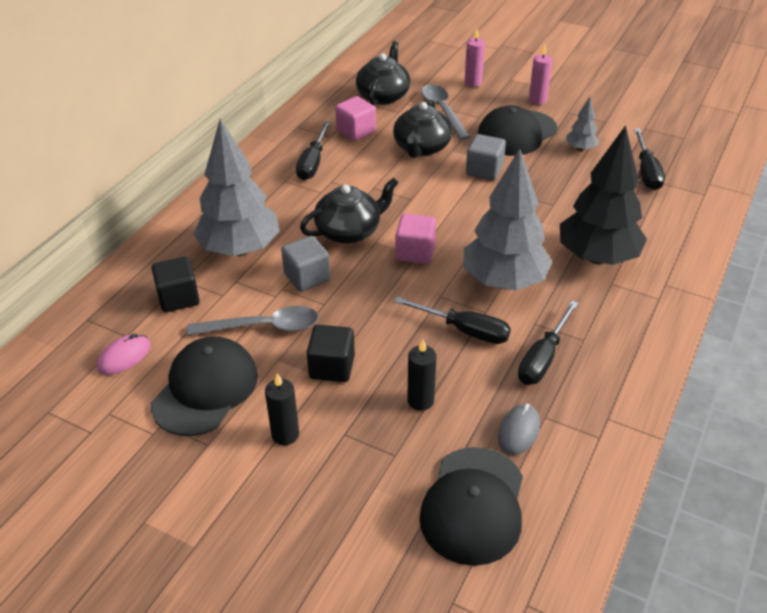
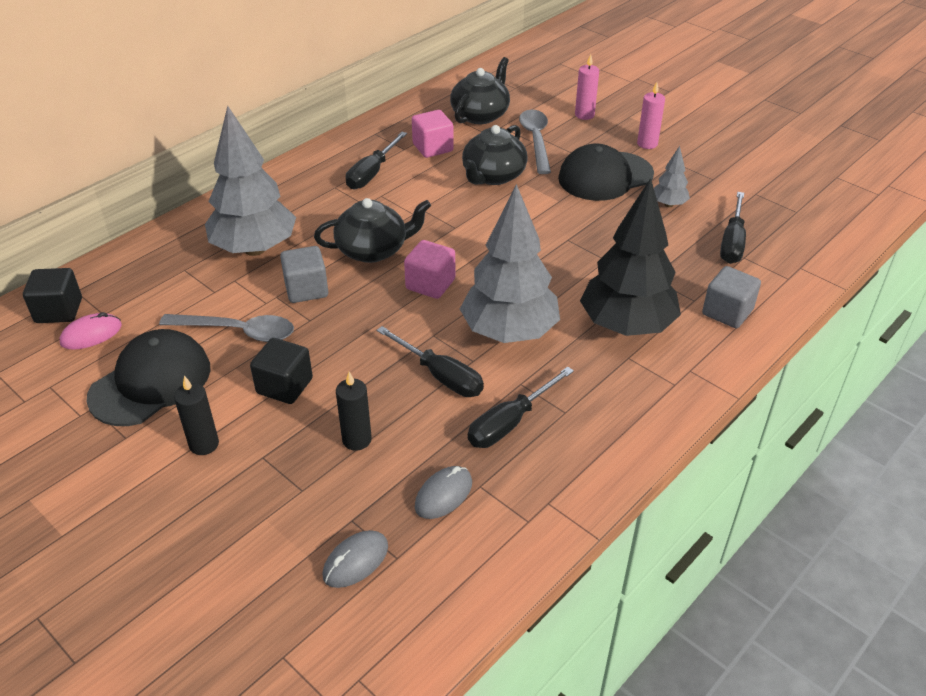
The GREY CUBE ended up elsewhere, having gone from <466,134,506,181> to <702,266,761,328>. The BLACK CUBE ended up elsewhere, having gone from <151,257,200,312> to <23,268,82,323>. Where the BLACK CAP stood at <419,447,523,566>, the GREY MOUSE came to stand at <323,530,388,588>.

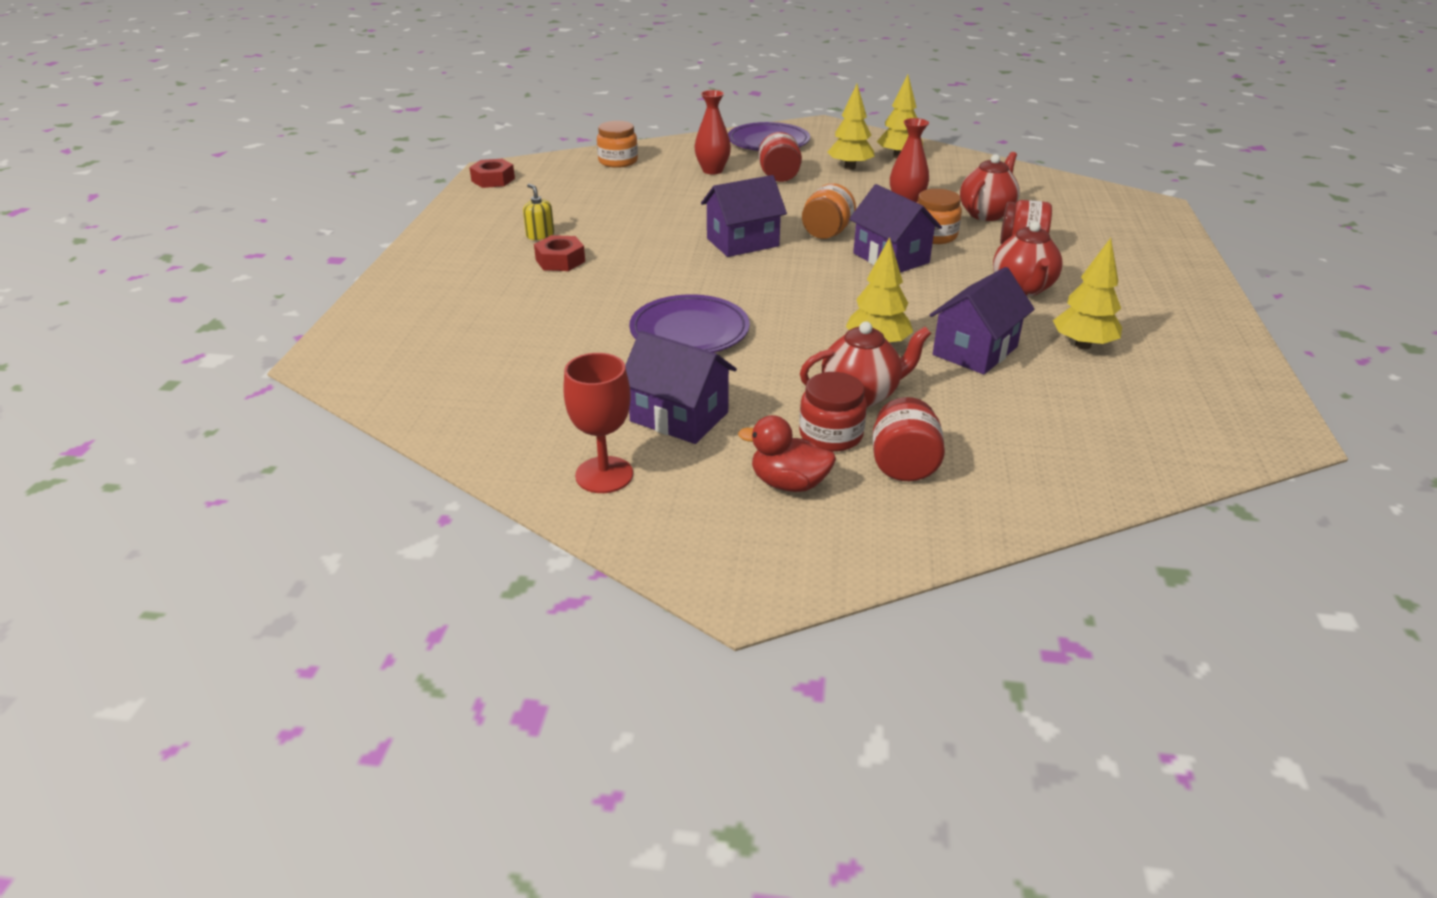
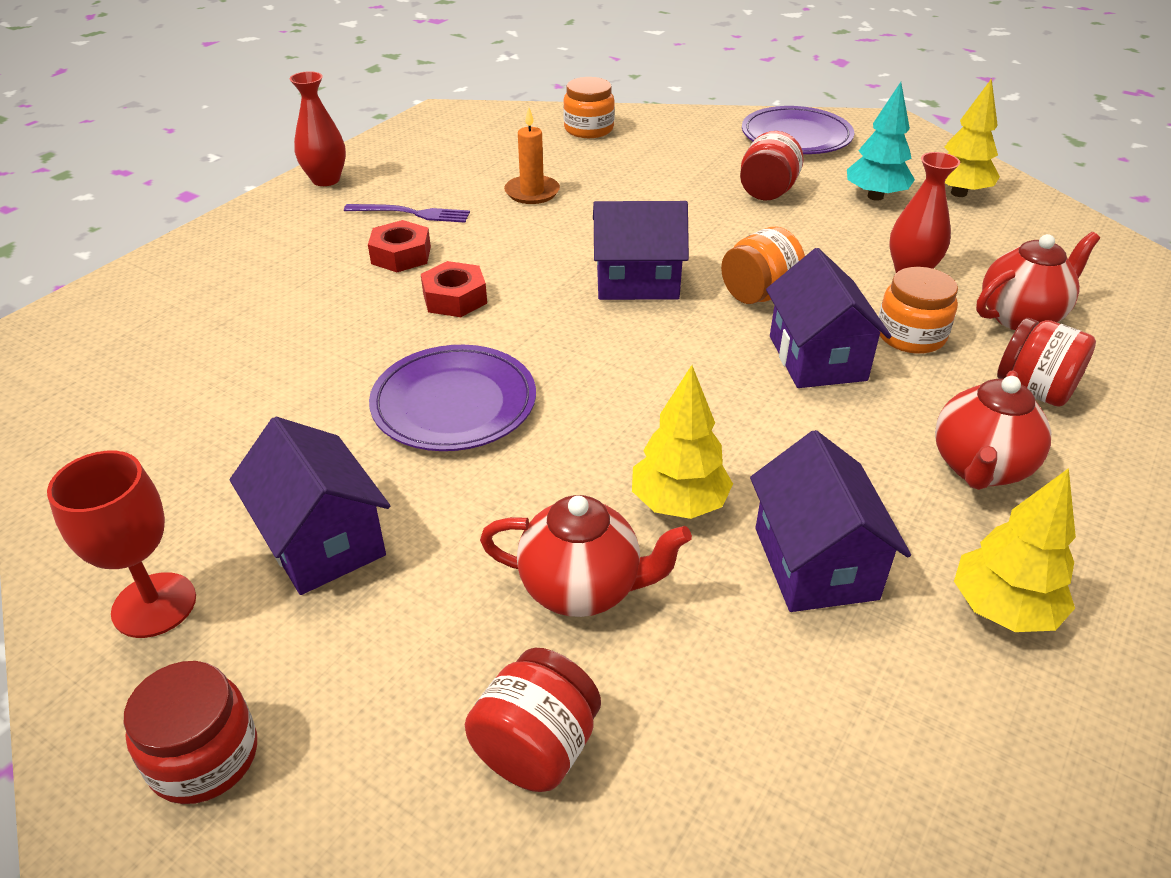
What was the YELLOW TREE at <827,84,875,170> turned into the TURQUOISE TREE at <847,82,915,201>. The RED VASE ended up elsewhere, having gone from <694,90,731,174> to <290,71,346,186>. The RED NUT ended up elsewhere, having gone from <469,159,515,188> to <421,261,487,317>. Where the YELLOW SOAP DISPENSER stood at <523,184,554,240>, the PURPLE FORK came to stand at <344,204,470,223>. The PURPLE HOUSE at <930,267,1035,375> ended up facing another way, 75 degrees counterclockwise from before. The RED JAR ended up elsewhere, having gone from <799,372,867,452> to <124,661,257,804>. The second view lost the RED DUCK at <738,415,836,492>. The second view gained the ORANGE CANDLE at <504,107,560,204>.

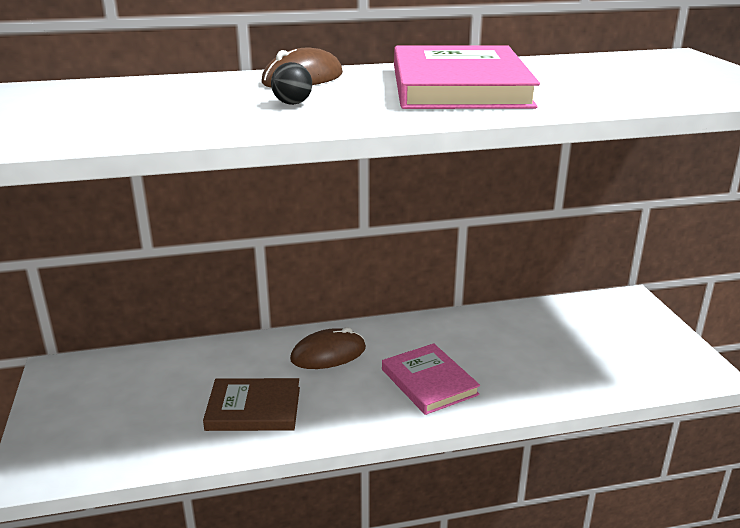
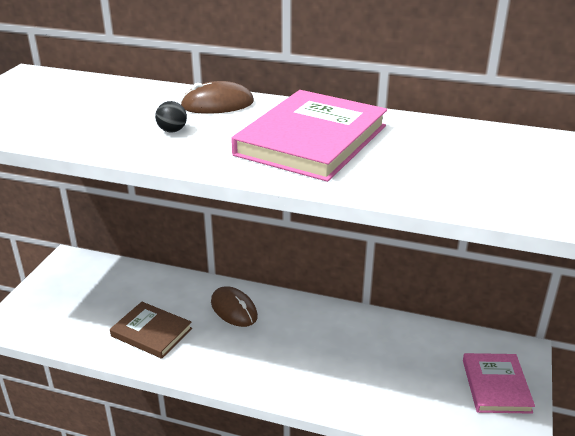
The BROWN MOUSE at <290,327,366,369> ended up facing another way, 45 degrees clockwise from before. The PINK BOOK ended up elsewhere, having gone from <382,343,480,415> to <463,353,535,414>.

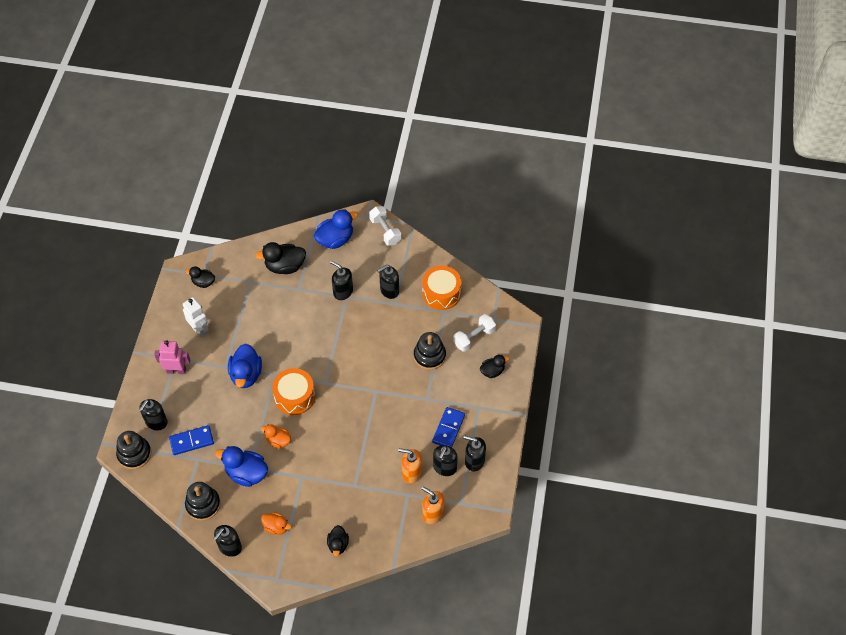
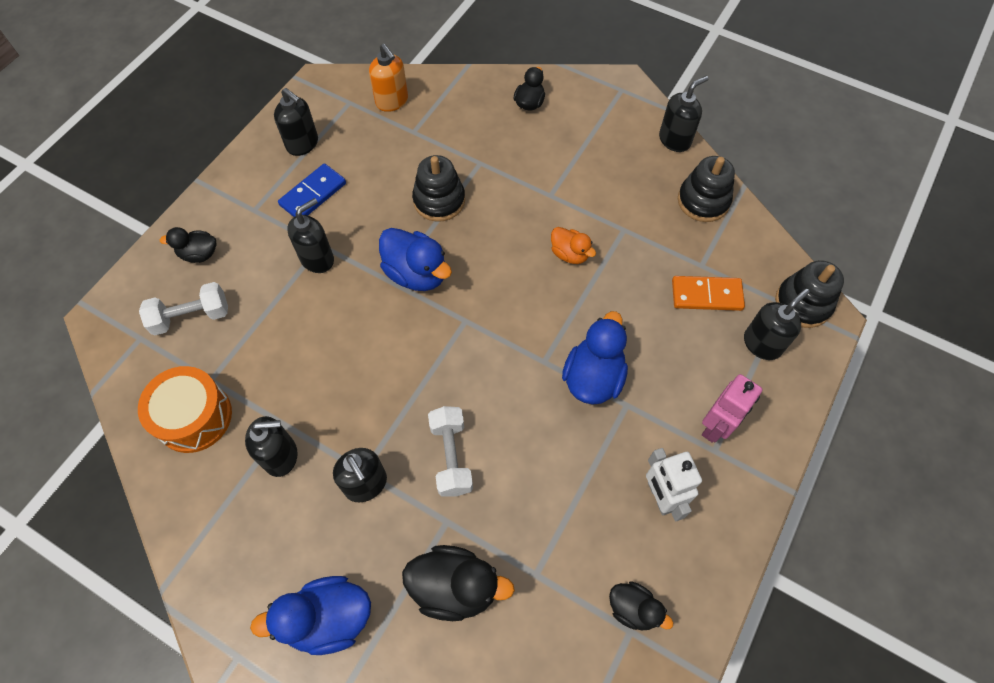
The WHITE DUMBBELL ended up elsewhere, having gone from <369,206,401,246> to <428,406,473,497>. The BLACK STACKING TOY ended up elsewhere, having gone from <414,332,446,370> to <412,155,465,222>. The PINK ROBOT at <154,340,190,374> ended up facing another way, 75 degrees counterclockwise from before. The second view lost the ORANGE DRUM at <272,368,315,415>. What was the BLUE DOMINO at <169,425,214,455> turned into the ORANGE DOMINO at <672,276,745,311>. The BLACK SOAP DISPENSER ended up elsewhere, having gone from <433,445,458,476> to <287,198,334,273>. The BLUE DUCK ended up elsewhere, having gone from <215,446,268,487> to <379,228,452,291>. The second view lost the ORANGE SOAP DISPENSER at <398,448,422,484>. The second view lost the ORANGE DUCK at <261,512,292,535>.

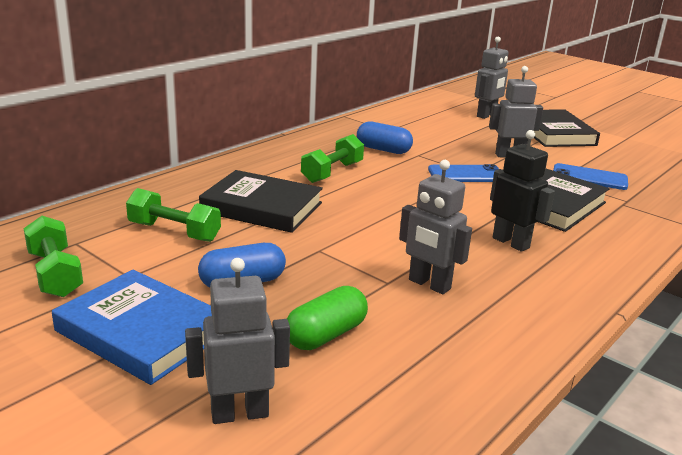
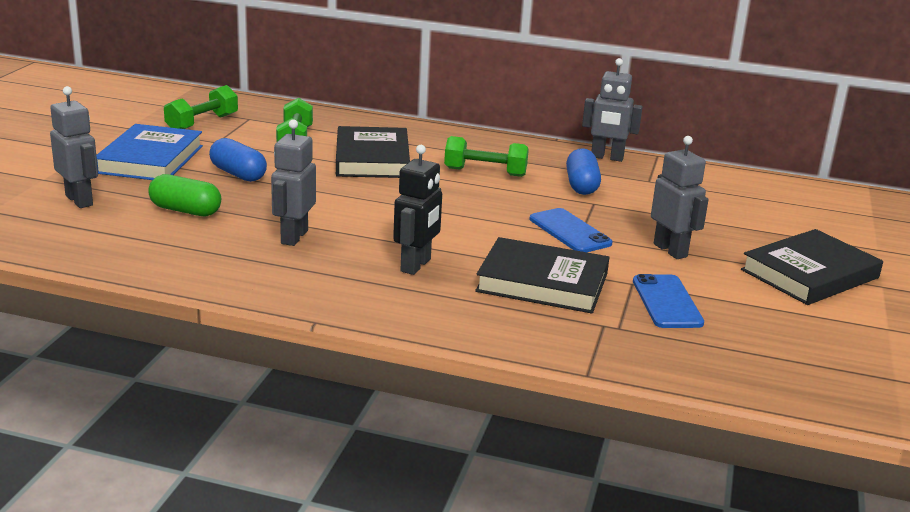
The GREY ROBOT ended up elsewhere, having gone from <475,37,509,119> to <582,58,642,162>.

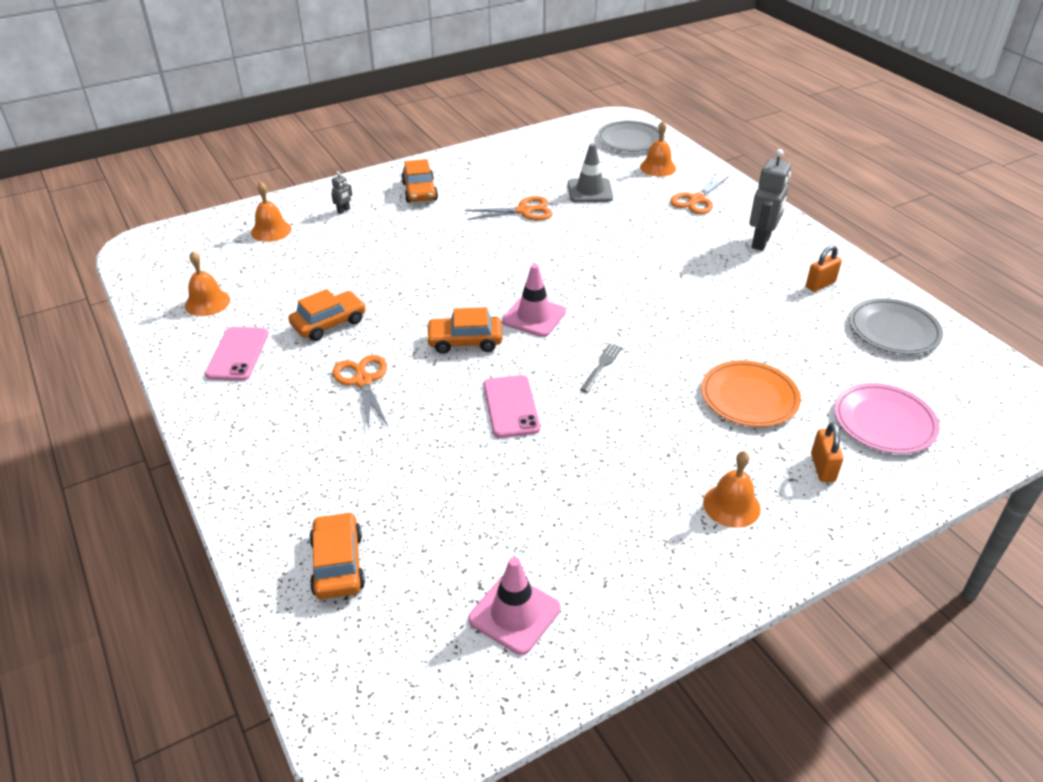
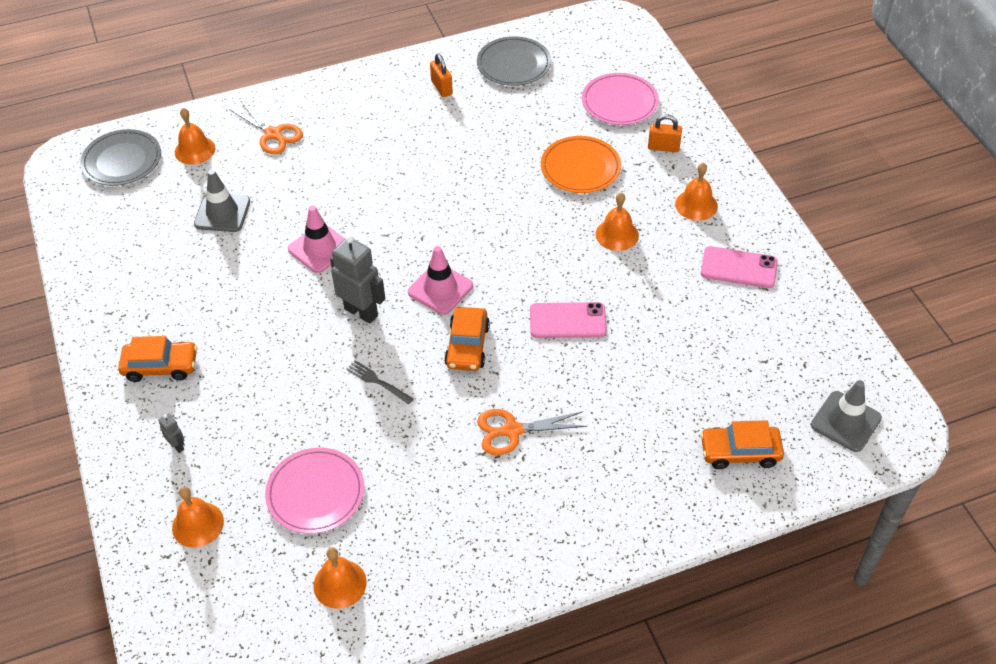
The GREY ROBOT ended up elsewhere, having gone from <749,149,791,251> to <330,235,385,324>. The second view lost the ORANGE SCISSORS at <465,196,553,220>. The second view lost the ORANGE CAR at <288,289,366,341>. The PINK PHONE ended up elsewhere, having gone from <205,327,268,381> to <701,246,778,288>. The GREY FORK ended up elsewhere, having gone from <580,343,622,393> to <346,360,414,404>. The PINK TRAFFIC CONE ended up elsewhere, having gone from <468,557,561,655> to <288,205,345,273>. The second view gained the ORANGE BELL at <596,193,639,251>. The second view gained the GREY TRAFFIC CONE at <811,380,882,452>. The second view gained the PINK PLATE at <265,448,364,534>.

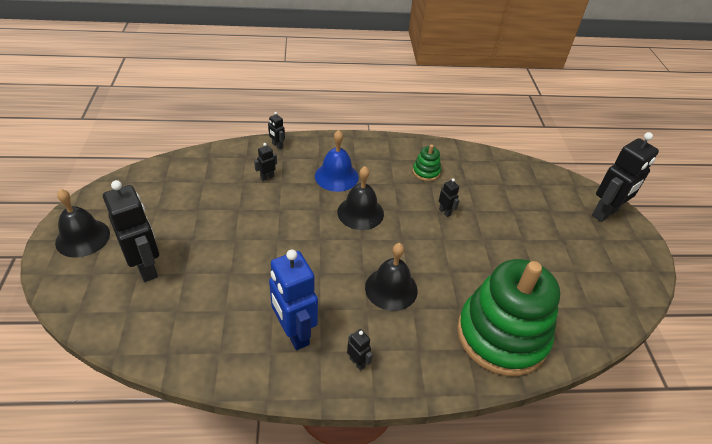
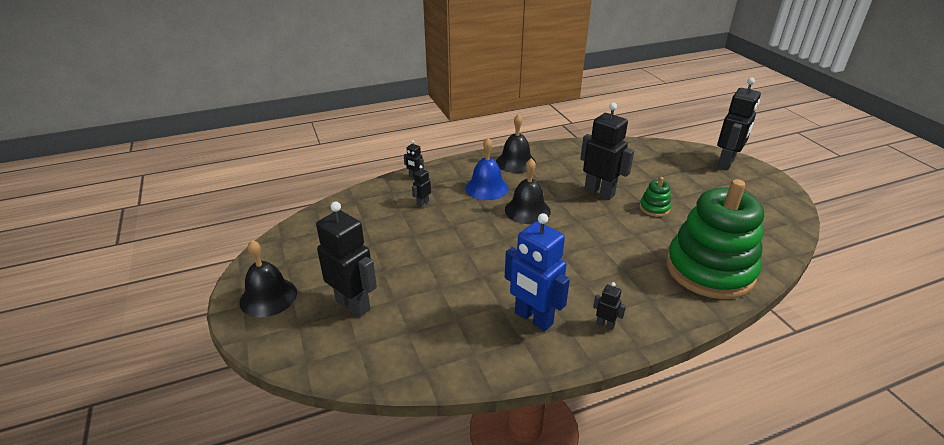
The GREEN STACKING TOY ended up elsewhere, having gone from <413,144,441,181> to <640,177,671,217>. The size of the BLACK ROBOT at <439,178,459,217> changed by a factor of 2.26. The BLACK BELL ended up elsewhere, having gone from <365,243,418,311> to <496,114,536,173>.

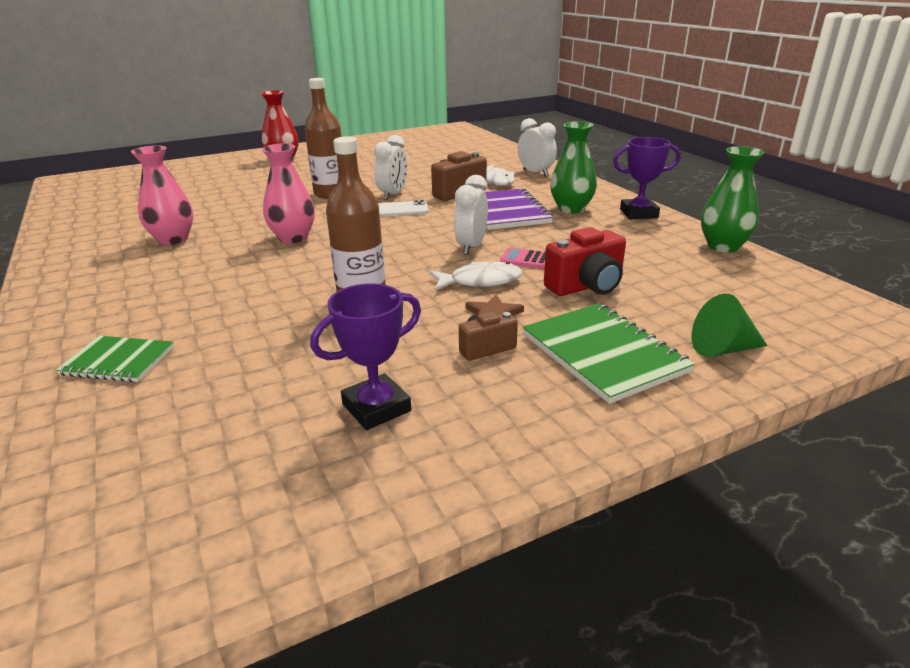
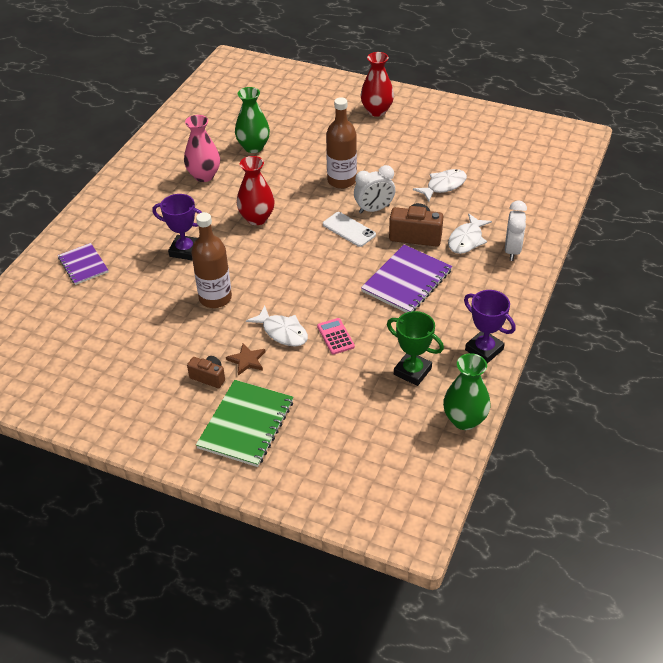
The GREEN VASE ended up elsewhere, having gone from <550,121,597,213> to <235,87,270,153>. What was the PINK VASE at <262,144,315,243> turned into the RED VASE at <237,156,275,225>. The second view lost the WHITE CLOCK at <454,175,488,255>. The second view lost the RED CAMERA at <544,227,626,296>. The PURPLE TROPHY ended up elsewhere, having gone from <310,283,421,430> to <152,194,202,260>. The second view lost the GREEN CONE at <692,293,767,357>. What was the GREEN NOTEBOOK at <56,336,174,382> turned into the PURPLE NOTEBOOK at <58,243,108,285>. The second view gained the WHITE FISH at <413,169,467,201>. The second view gained the GREEN TROPHY at <387,311,444,386>.

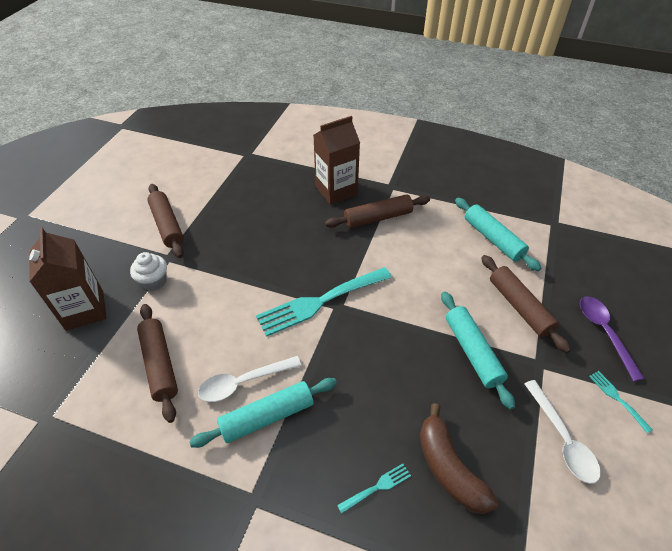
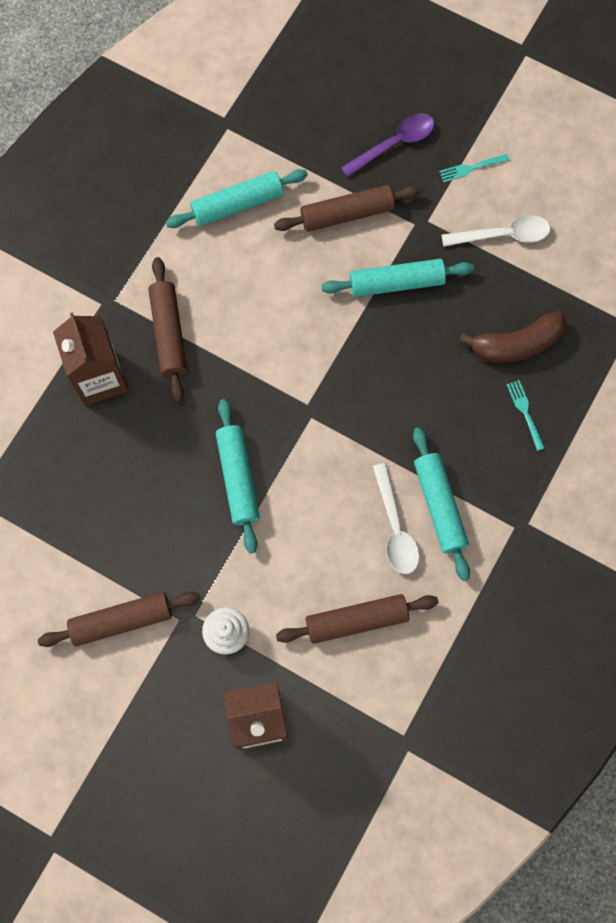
The second view lost the TURQUOISE FORK at <256,267,392,337>. The PURPLE SPOON at <580,296,645,381> ended up facing another way, 150 degrees clockwise from before. The second view gained the TURQUOISE ROLLING PIN at <216,399,260,554>.

